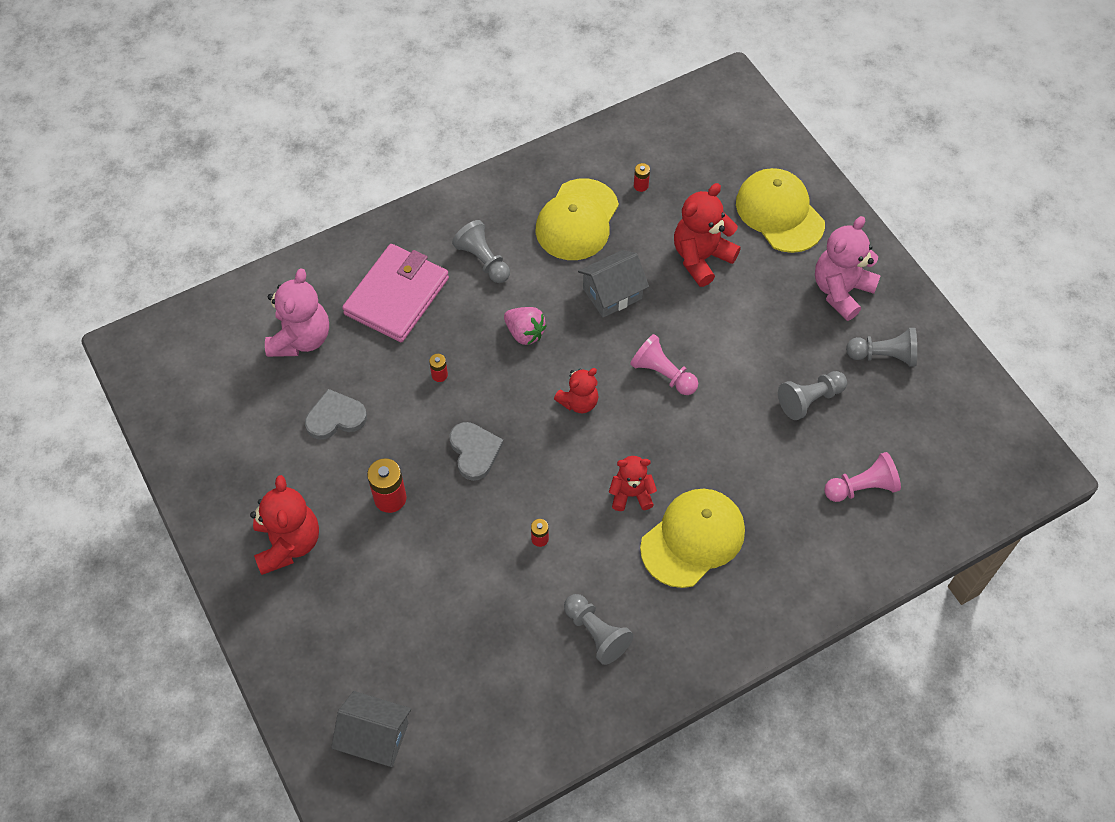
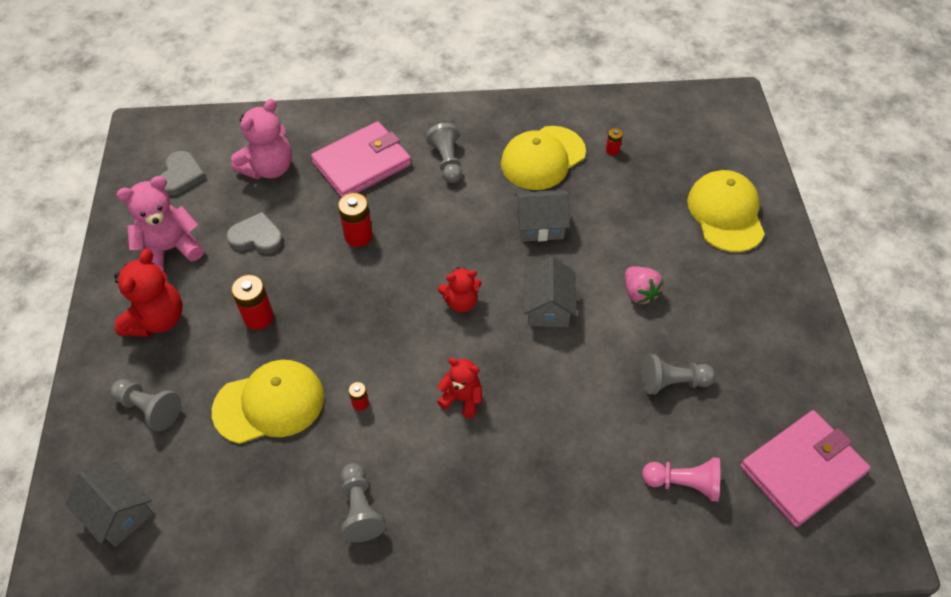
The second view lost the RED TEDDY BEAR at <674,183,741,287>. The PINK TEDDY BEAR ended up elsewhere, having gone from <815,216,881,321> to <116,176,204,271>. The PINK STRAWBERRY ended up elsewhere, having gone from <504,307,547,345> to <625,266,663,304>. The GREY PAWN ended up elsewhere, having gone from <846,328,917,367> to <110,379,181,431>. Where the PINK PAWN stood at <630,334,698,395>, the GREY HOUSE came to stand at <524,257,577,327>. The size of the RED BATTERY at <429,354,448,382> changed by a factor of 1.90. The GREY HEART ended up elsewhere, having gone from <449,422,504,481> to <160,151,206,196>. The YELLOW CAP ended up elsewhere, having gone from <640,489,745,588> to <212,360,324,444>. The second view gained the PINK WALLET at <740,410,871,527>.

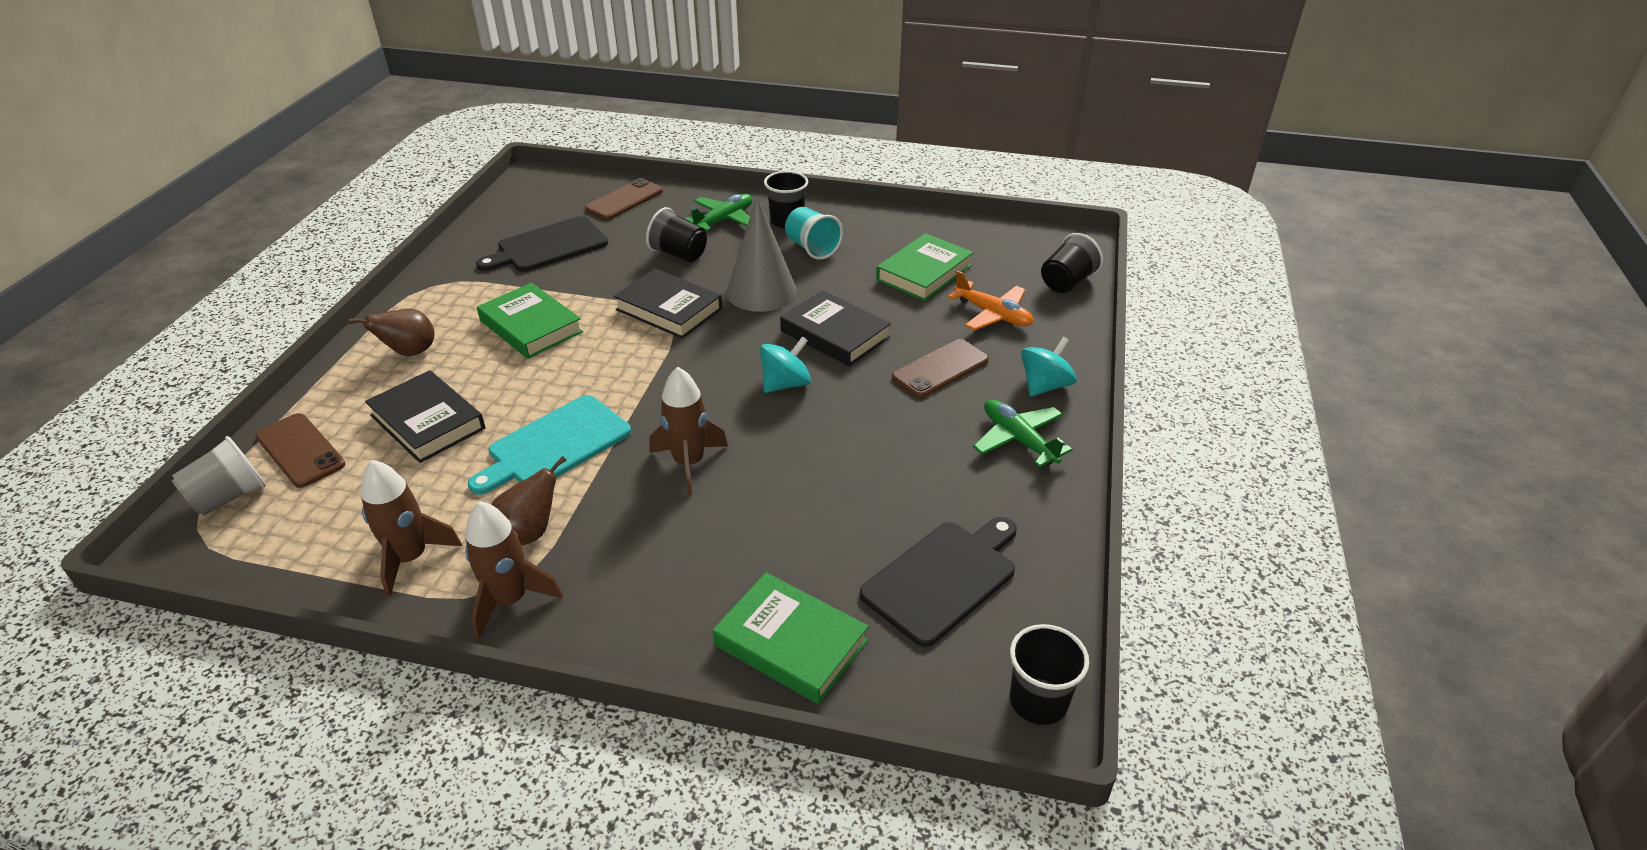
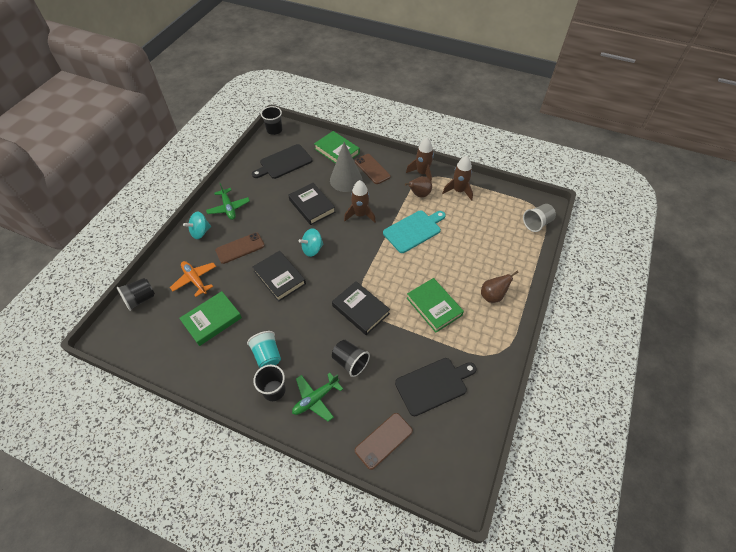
The GREY CONE ended up elsewhere, having gone from <726,196,797,312> to <330,142,362,192>. The BLACK BOOK ended up elsewhere, having gone from <365,370,485,463> to <288,183,335,225>. The BROWN PHONE ended up elsewhere, having gone from <255,413,346,488> to <355,154,391,184>.

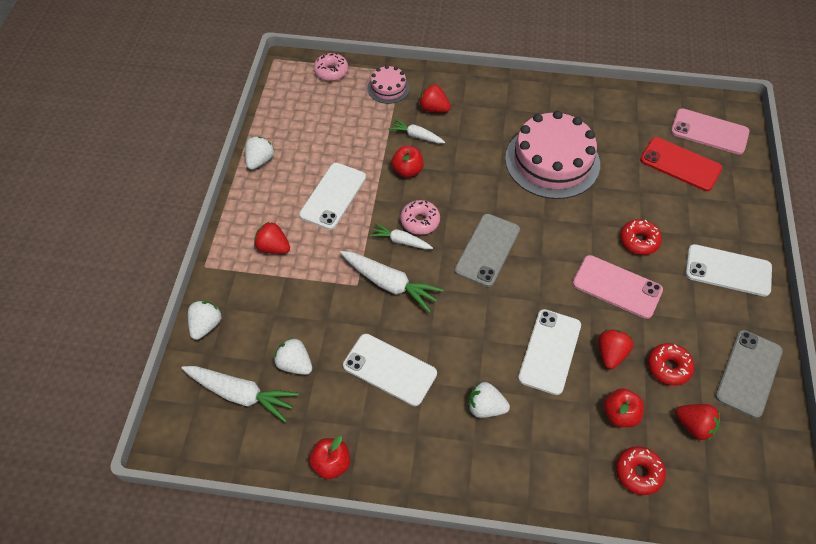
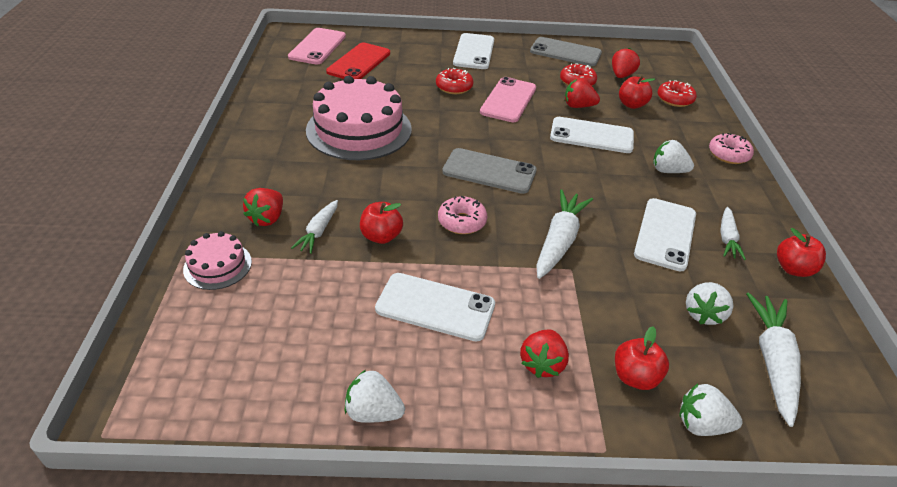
The PINK DONUT ended up elsewhere, having gone from <314,53,348,81> to <709,133,754,164>. The WHITE CARROT ended up elsewhere, having gone from <370,223,433,249> to <721,207,746,260>. The WHITE STRAWBERRY at <469,382,510,418> ended up facing another way, 105 degrees clockwise from before. The second view gained the RED APPLE at <615,326,669,390>.

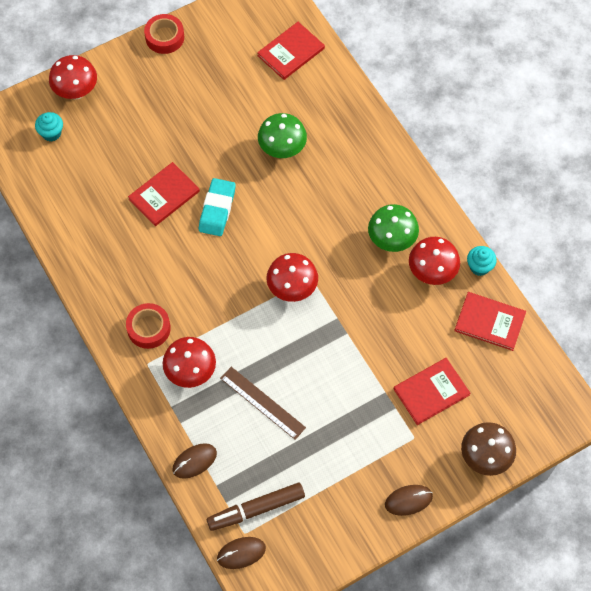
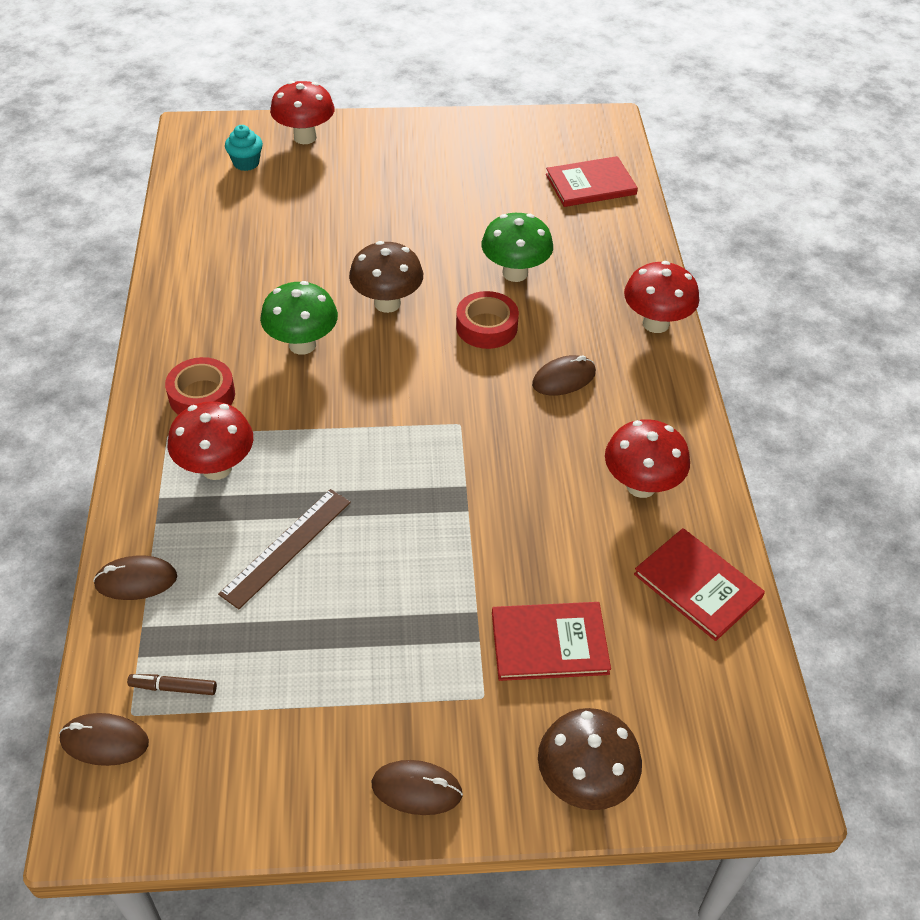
The RED TAPE ended up elsewhere, having gone from <144,14,184,54> to <456,291,519,349>. The second view lost the RED BOOK at <128,162,200,226>. Where the TURQUOISE ERASER stood at <199,178,236,236>, the BROWN MUSHROOM came to stand at <349,241,423,313>. The GREEN MUSHROOM ended up elsewhere, having gone from <368,204,419,252> to <260,281,338,355>. The second view lost the TURQUOISE CUPCAKE at <467,246,497,276>. The RED MUSHROOM ended up elsewhere, having gone from <267,253,318,302> to <624,261,699,333>. The BROWN RULER at <220,367,306,440> ended up facing another way, 60 degrees clockwise from before. The size of the BROWN MARKER at <207,483,305,531> changed by a factor of 0.50. The second view gained the BROWN MOUSE at <532,355,596,396>.

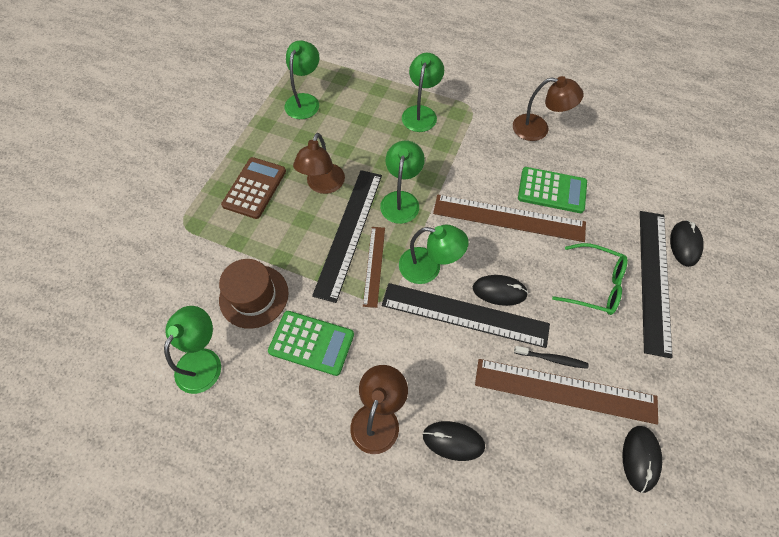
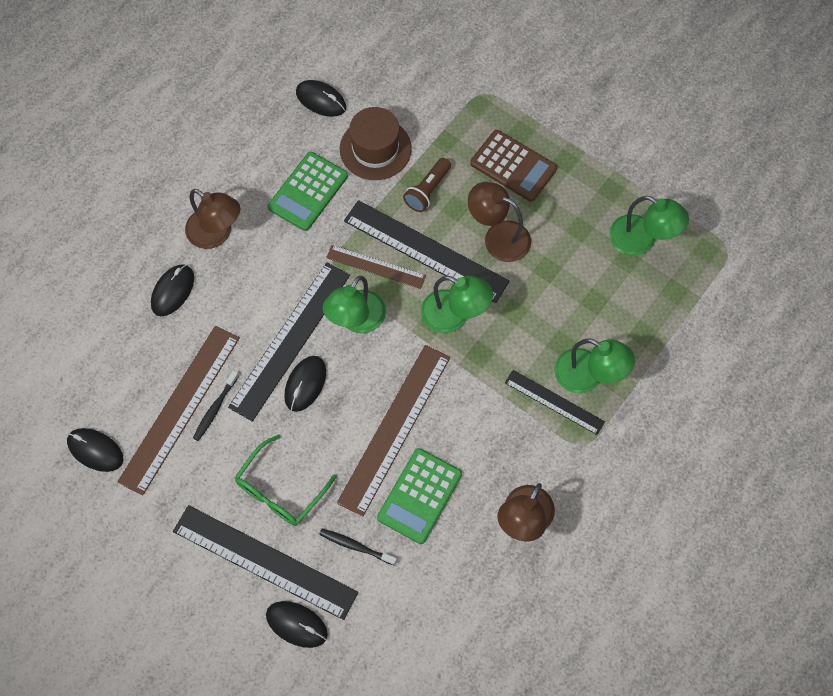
Where the GREEN LAMP stood at <164,306,221,394>, the BLACK MOUSE came to stand at <296,80,346,117>. The second view gained the BROWN FLASHLIGHT at <403,158,451,212>. The second view gained the BLACK RULER at <505,370,605,435>. The second view gained the BLACK TOOTHBRUSH at <319,529,397,565>.

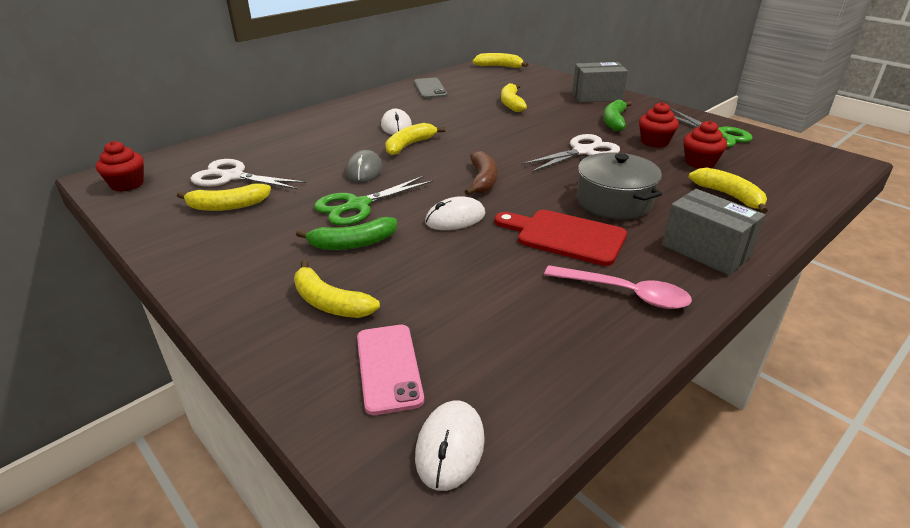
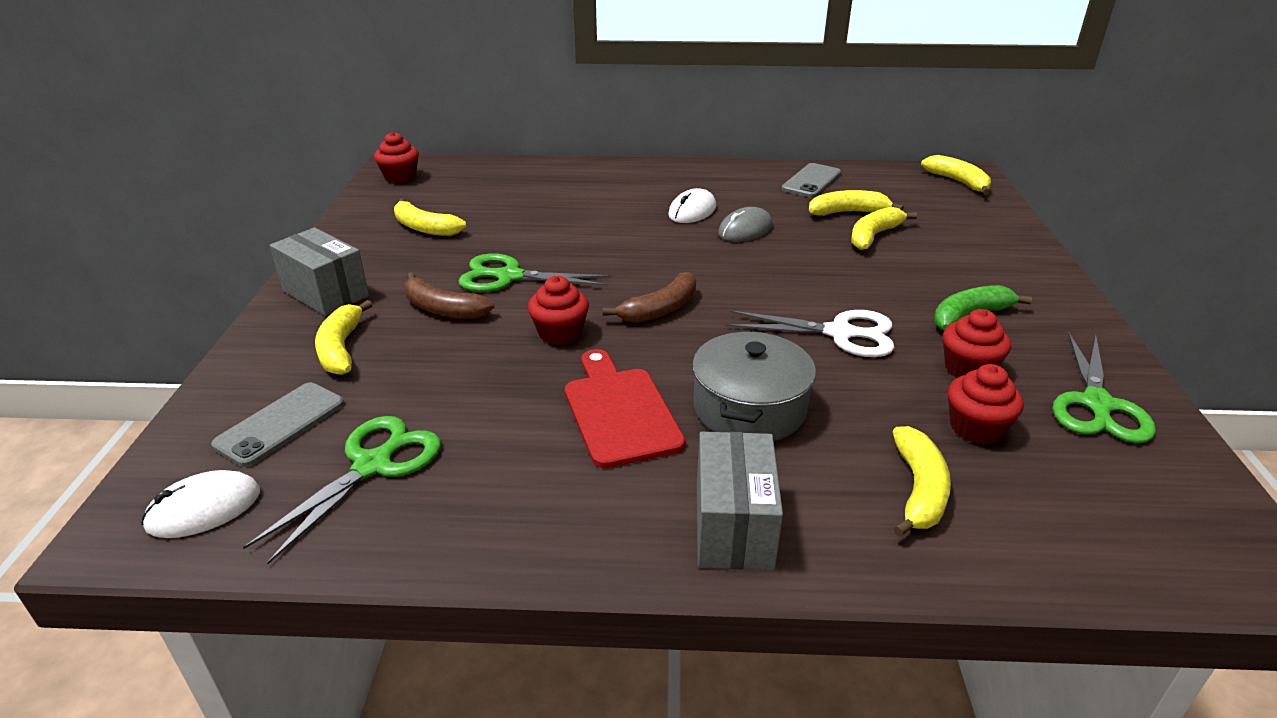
The GREY BOX ended up elsewhere, having gone from <572,62,628,103> to <270,227,369,316>. The YELLOW BANANA ended up elsewhere, having gone from <385,123,445,155> to <809,190,903,216>. The GREY MOUSE ended up elsewhere, having gone from <346,150,382,183> to <718,207,773,242>. The second view lost the WHITE SCISSORS at <190,159,307,189>. Where the WHITE MOUSE stood at <425,196,485,230>, the RED CUPCAKE came to stand at <528,276,589,345>. What was the GREEN BANANA at <296,217,397,250> turned into the BROWN BANANA at <405,272,494,319>. The second view lost the PINK SPOON at <544,265,692,309>. What was the PINK PHONE at <357,325,424,415> turned into the GREY PHONE at <211,383,344,467>. The second view gained the GREEN SCISSORS at <243,416,441,564>.

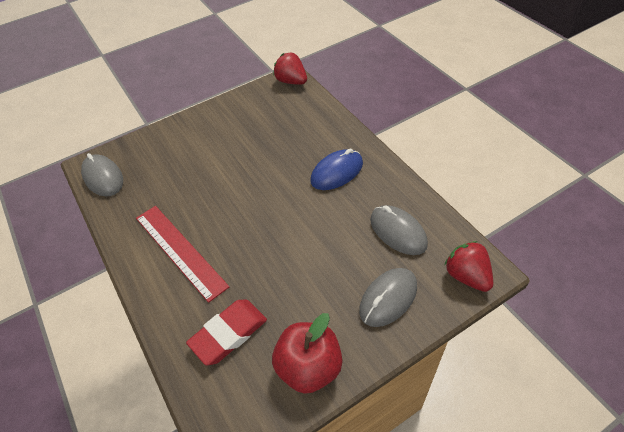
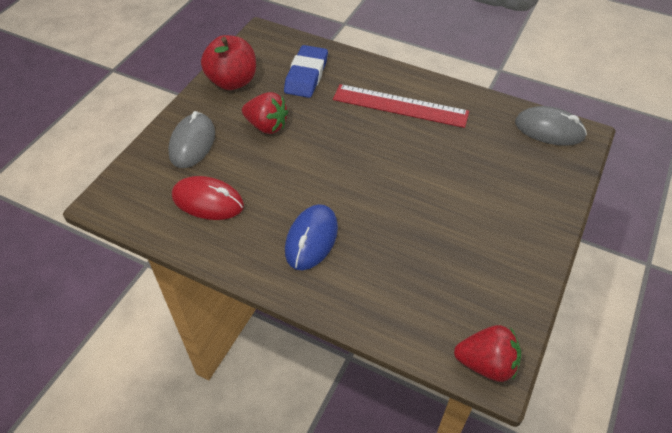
What was the GREY MOUSE at <370,205,428,255> turned into the RED MOUSE at <172,176,244,220>. The RED STRAWBERRY ended up elsewhere, having gone from <445,241,493,292> to <242,92,288,134>. What was the RED ERASER at <186,299,267,365> turned into the BLUE ERASER at <284,45,328,98>.

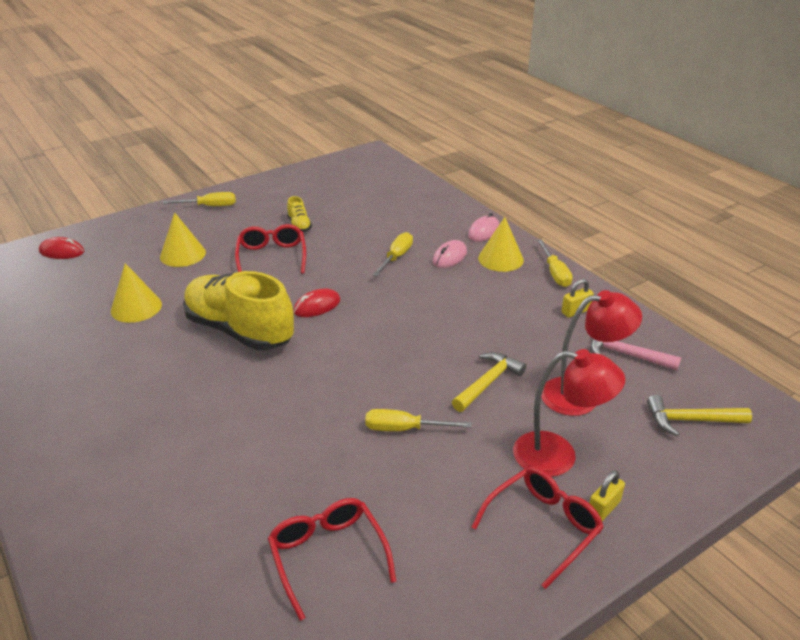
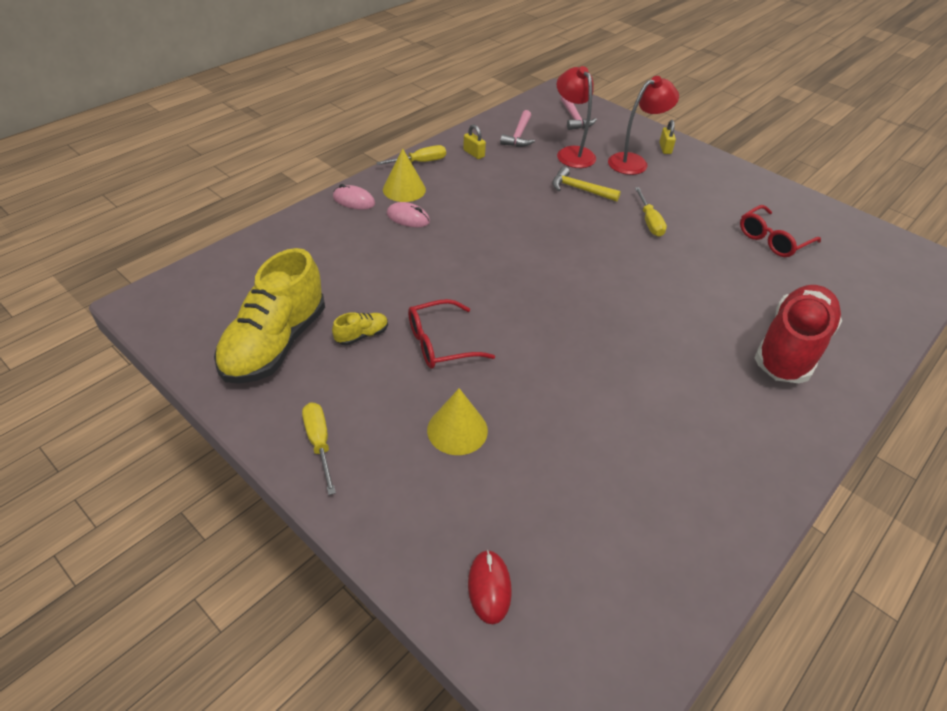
The second view lost the YELLOW SCREWDRIVER at <373,232,413,276>. The second view lost the YELLOW CONE at <111,263,162,323>. The YELLOW SHOE ended up elsewhere, having gone from <183,271,294,350> to <214,248,325,384>. The second view lost the RED MOUSE at <293,288,340,317>. The RED LAMP at <513,349,625,477> ended up facing another way, 60 degrees clockwise from before. What was the YELLOW HAMMER at <647,395,752,436> turned into the PINK HAMMER at <561,96,597,130>. The second view lost the RED GLASSES at <471,467,604,589>. The YELLOW PADLOCK at <589,470,625,521> ended up facing another way, 60 degrees clockwise from before. The second view gained the RED SHOE at <754,285,842,383>.

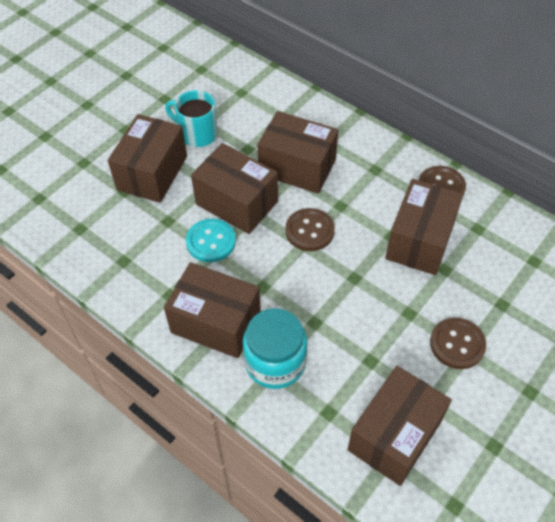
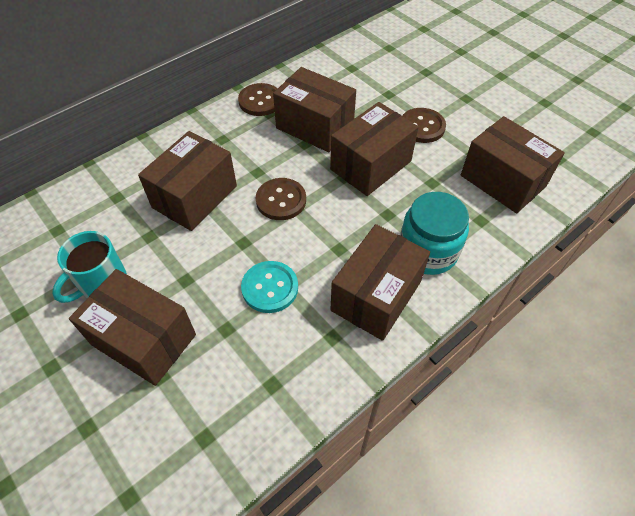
The BROWN BOX ended up elsewhere, having gone from <191,143,278,234> to <330,102,418,196>.

